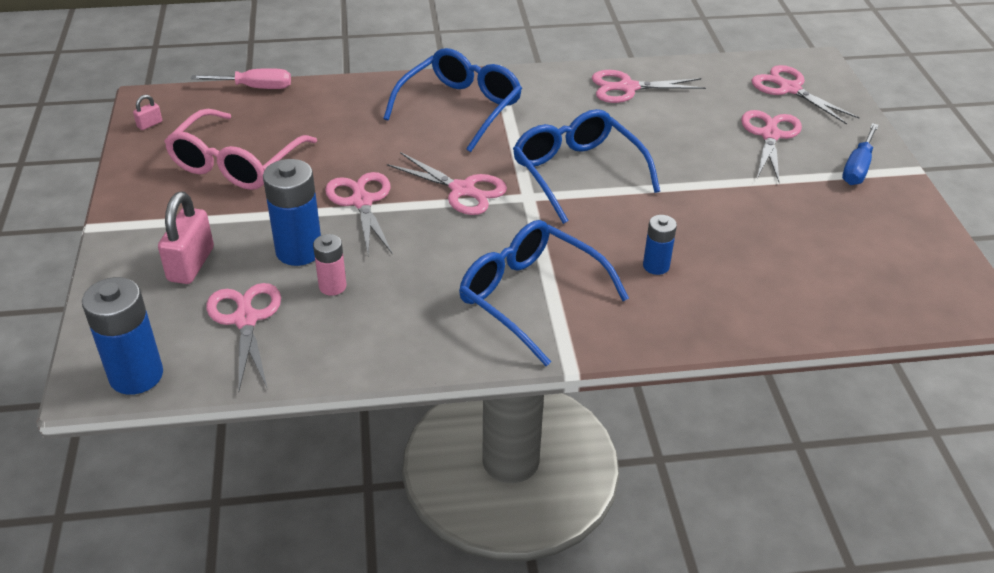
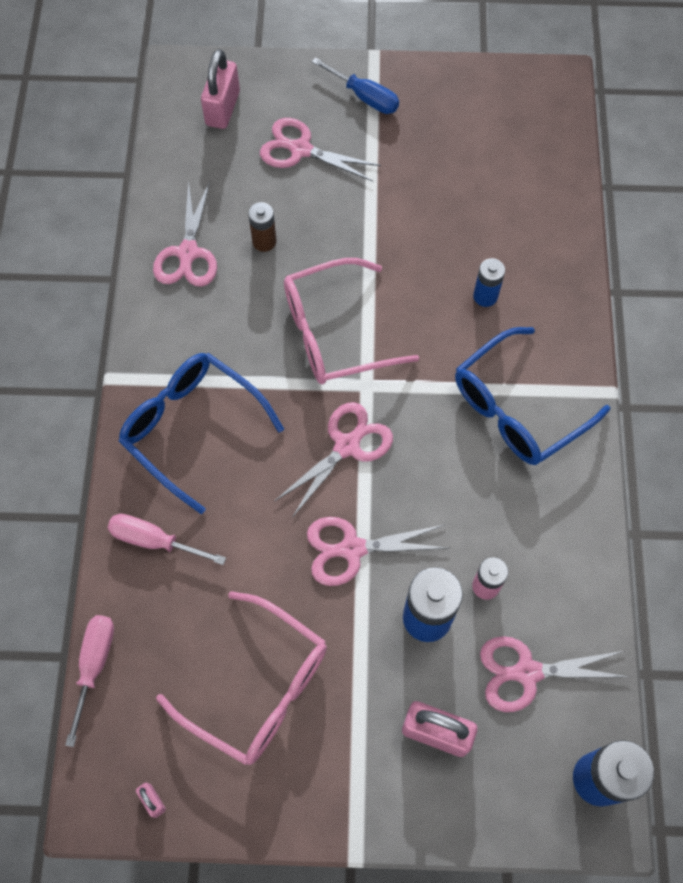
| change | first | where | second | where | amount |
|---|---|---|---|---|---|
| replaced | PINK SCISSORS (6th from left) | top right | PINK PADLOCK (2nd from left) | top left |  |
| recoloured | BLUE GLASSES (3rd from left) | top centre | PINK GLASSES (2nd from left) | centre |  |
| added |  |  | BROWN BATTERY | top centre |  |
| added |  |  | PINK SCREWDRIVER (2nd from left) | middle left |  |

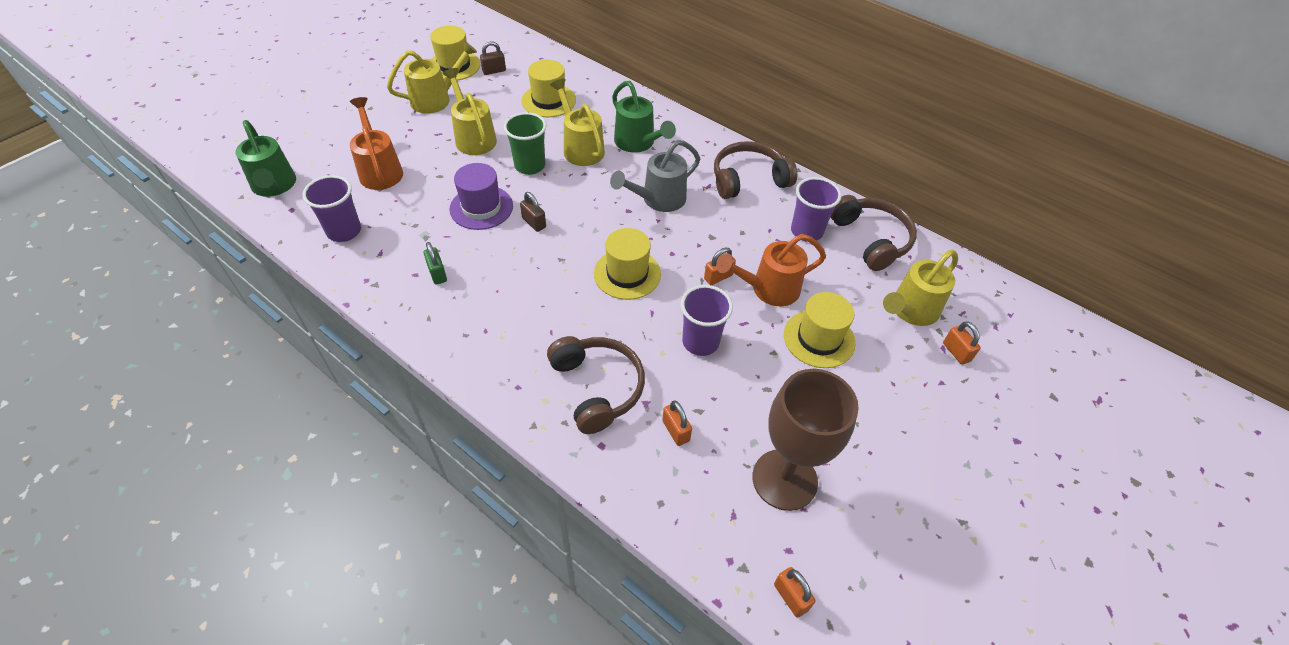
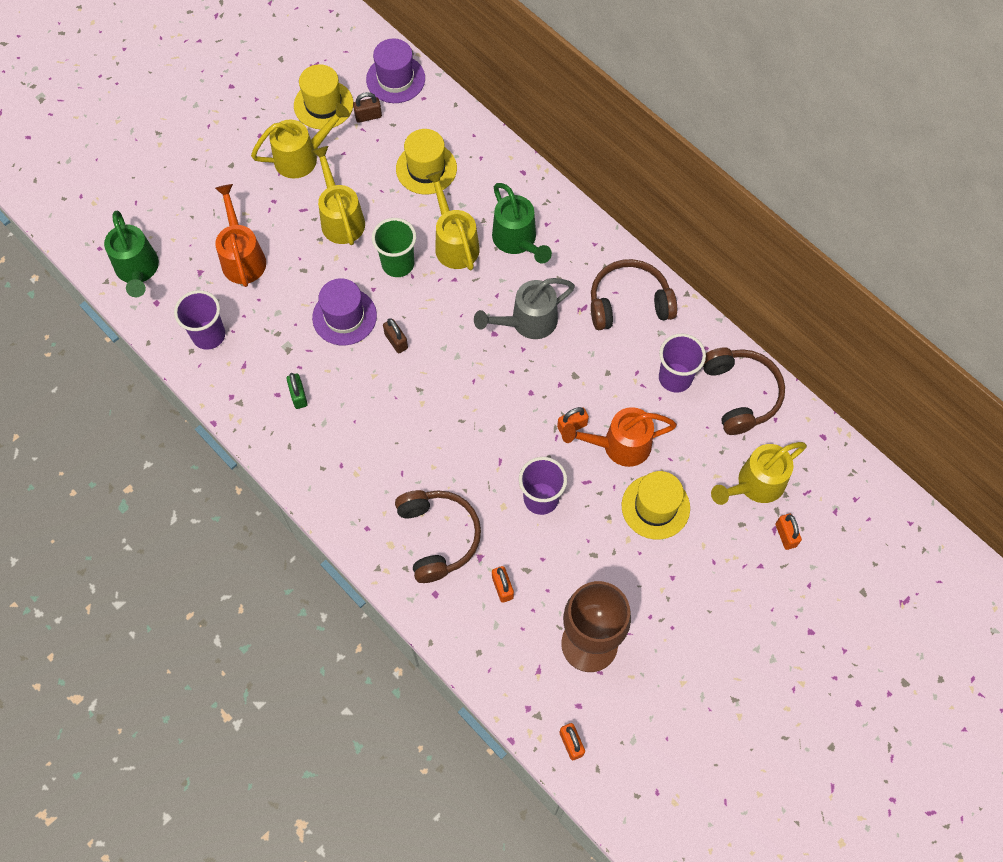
| change | first | where | second | where | amount |
|---|---|---|---|---|---|
| removed | YELLOW HAT (3rd from left) | centre |  |  |  |
| added |  |  | PURPLE HAT (2nd from left) | top centre |  |

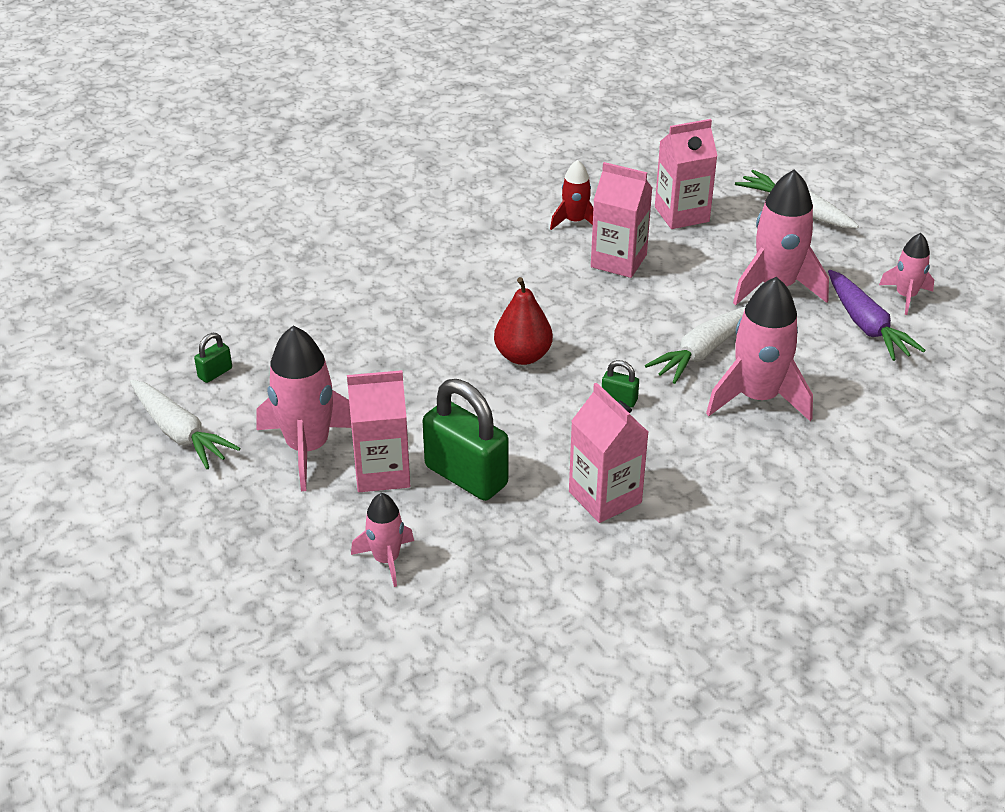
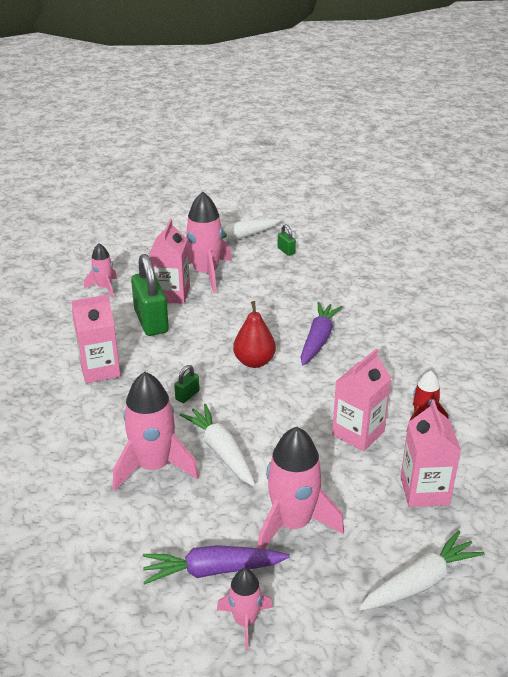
| change | first | where | second | where | amount |
|---|---|---|---|---|---|
| turned | GREEN PADLOCK (2nd from left in the first image) | centre | GREEN PADLOCK (1st from left) | middle left | 75 degrees counterclockwise |
| added |  |  | PURPLE CARROT (2nd from left) | centre |  |

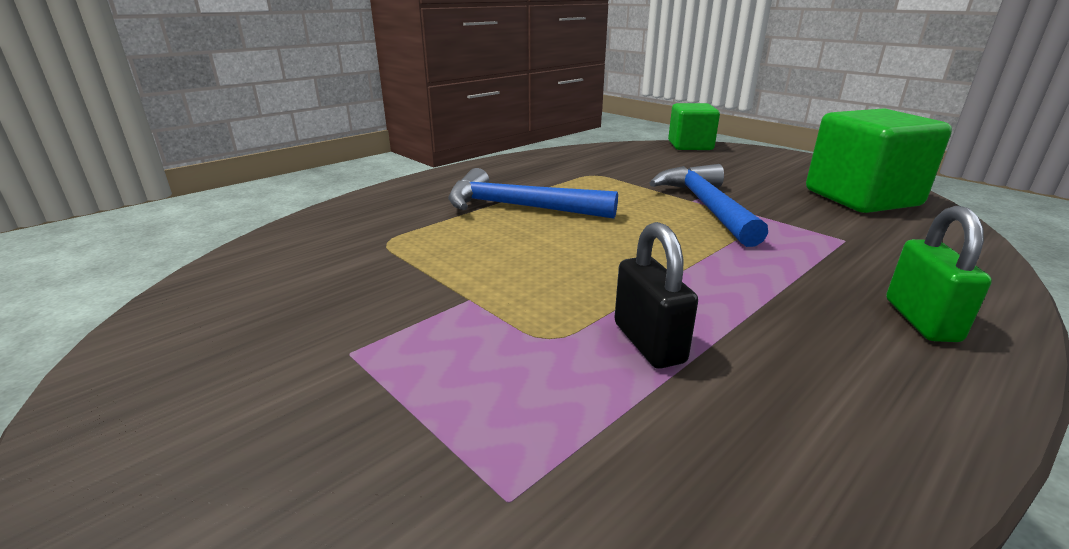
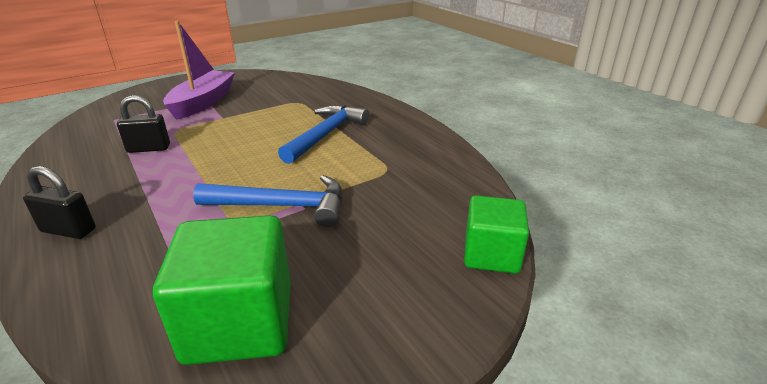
| change | first | where | second | where | amount |
|---|---|---|---|---|---|
| recoloured | GREEN PADLOCK | middle right | BLACK PADLOCK (1st from left) | middle left |  |
| added |  |  | PURPLE BOAT | top left |  |

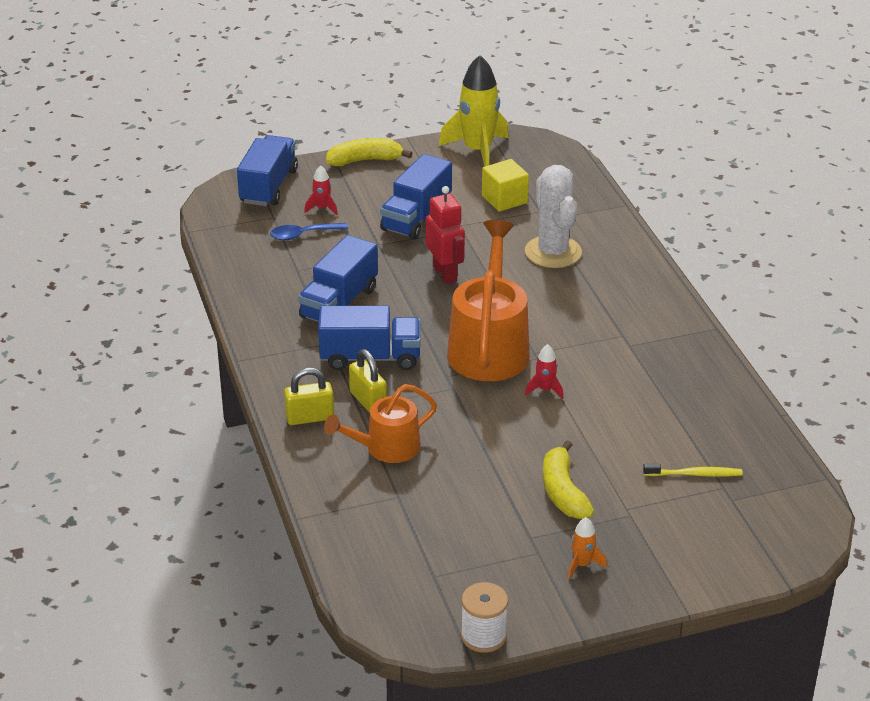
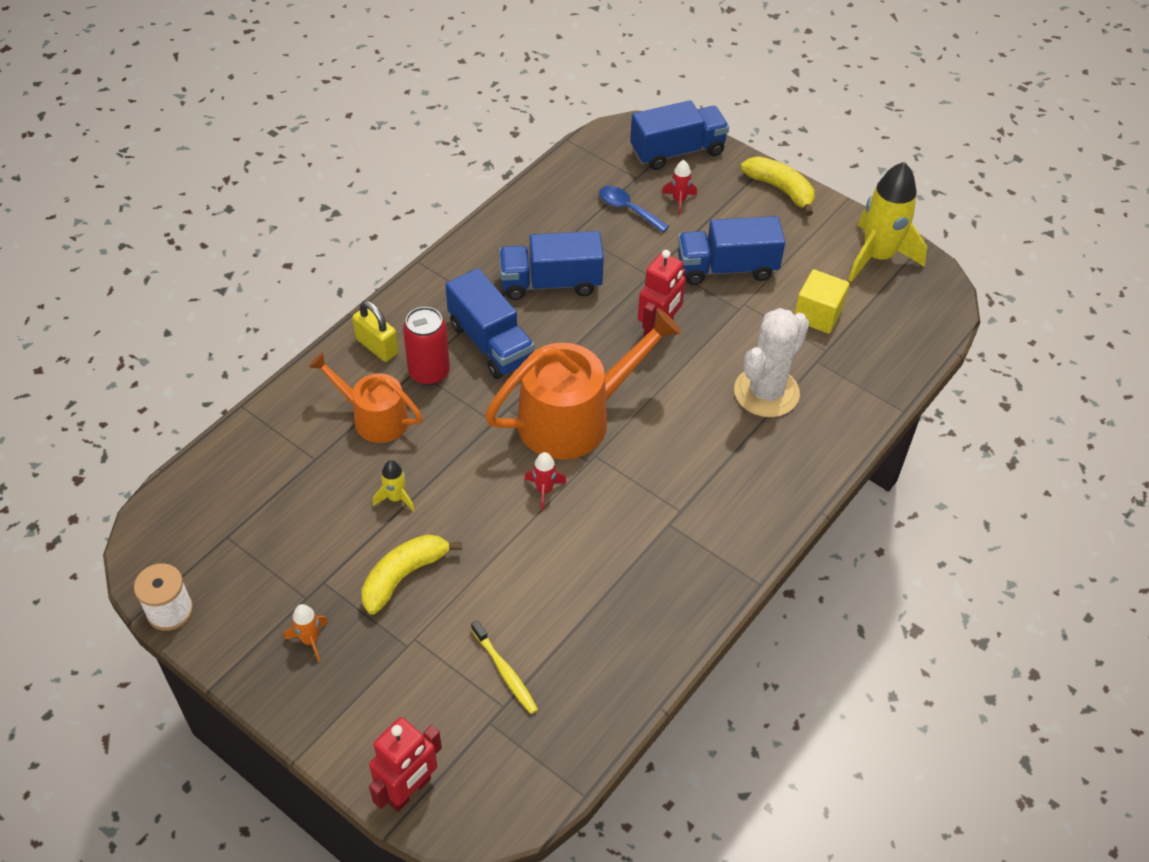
| change | first | where | second | where | amount |
|---|---|---|---|---|---|
| replaced | YELLOW PADLOCK (2nd from left) | centre | RED CAN | centre |  |
| added |  |  | YELLOW ROCKET (1st from left) | centre |  |
| added |  |  | RED ROBOT (1st from left) | bottom centre |  |

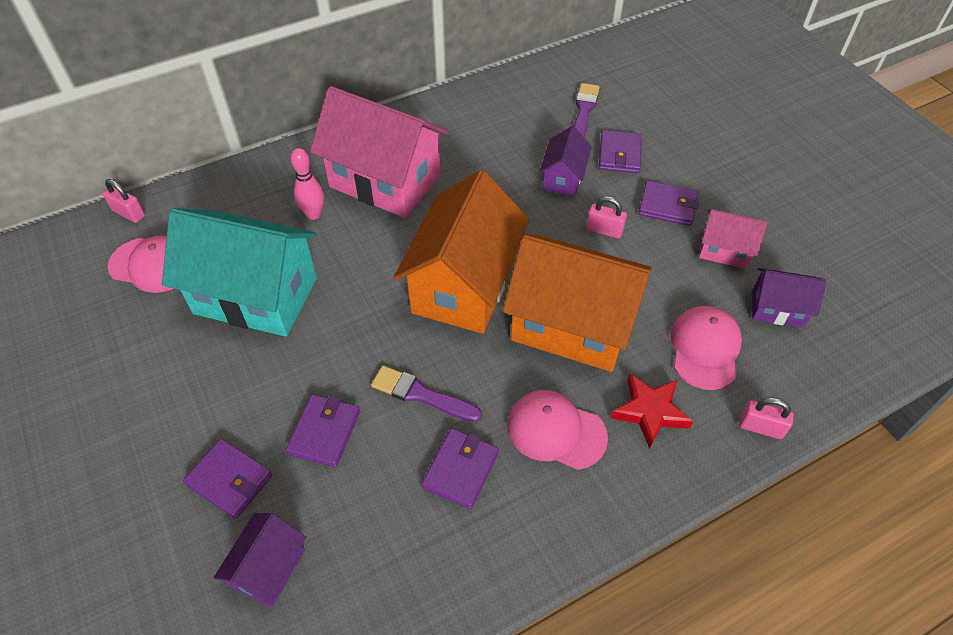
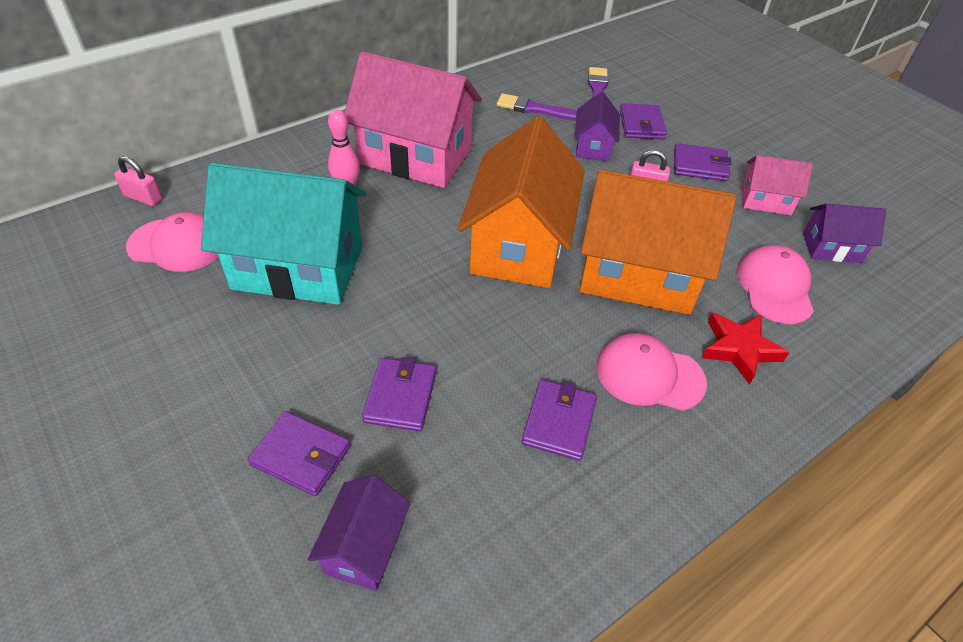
| change | first | where | second | where | amount |
|---|---|---|---|---|---|
| moved | PURPLE BRUSH (1st from left) | centre |  | top centre |  |
| removed | PINK PADLOCK (3rd from left) | middle right |  |  |  |

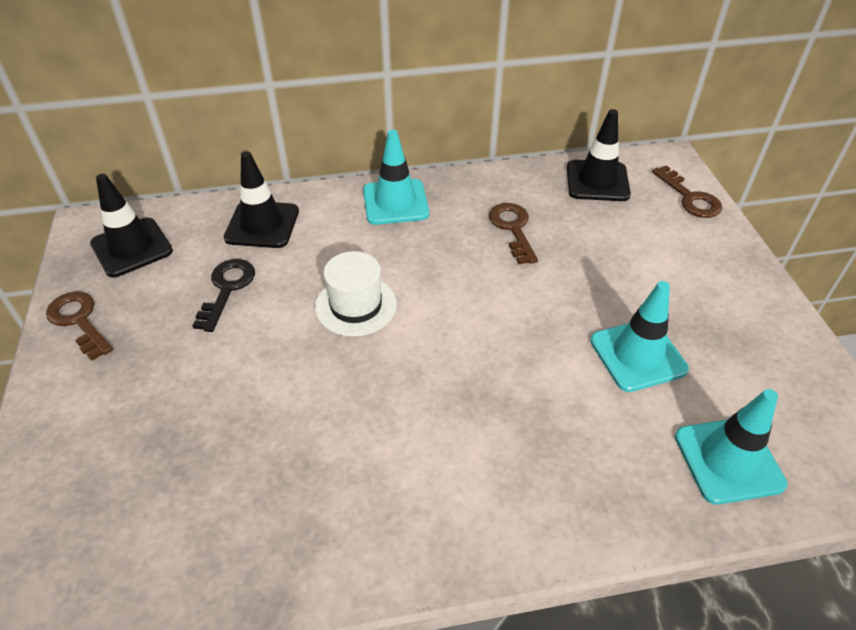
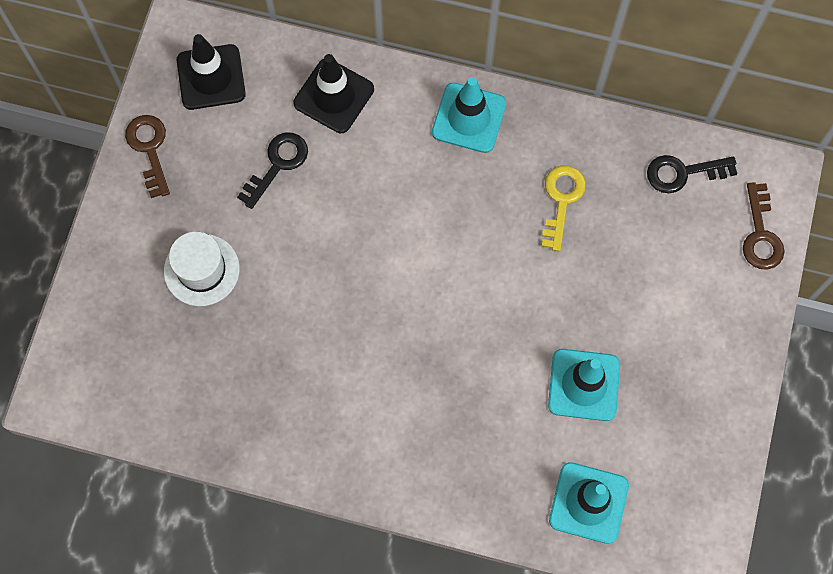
| change | first | where | second | where | amount |
|---|---|---|---|---|---|
| replaced | BLACK TRAFFIC CONE (3rd from left) | top right | BLACK KEY (2nd from left) | top right |  |
| recoloured | BROWN KEY (2nd from left) | centre | YELLOW KEY | middle right |  |
| moved | WHITE HAT | centre |  | middle left |  |

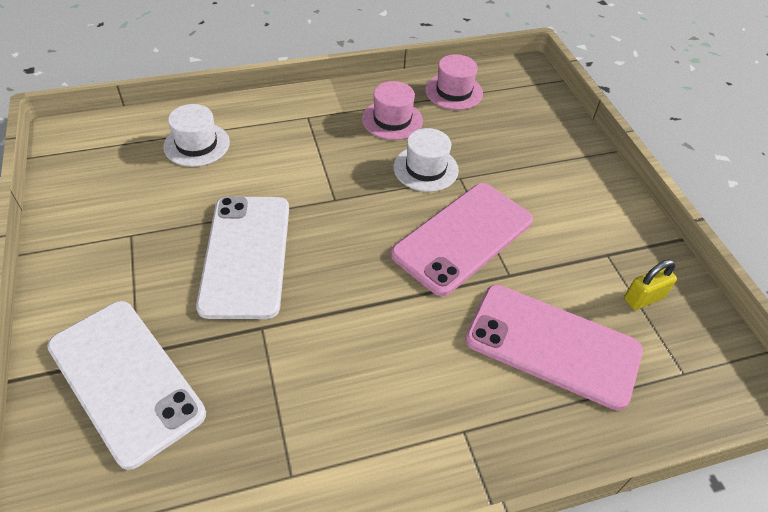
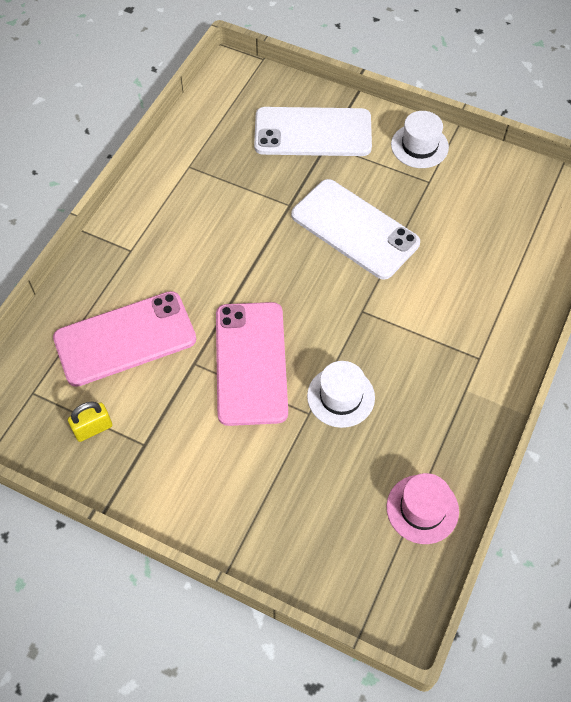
| change | first | where | second | where | amount |
|---|---|---|---|---|---|
| removed | PINK HAT (1st from left) | top centre |  |  |  |
| moved | WHITE HAT (1st from left in the first image) | top left | WHITE HAT (2nd from left) | top right |  |
| turned | YELLOW PADLOCK | middle right |  | middle left | 45 degrees clockwise |

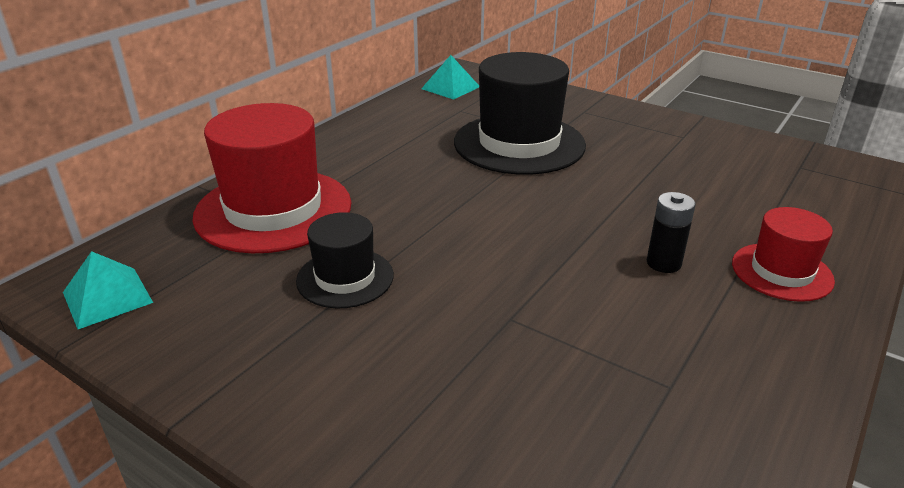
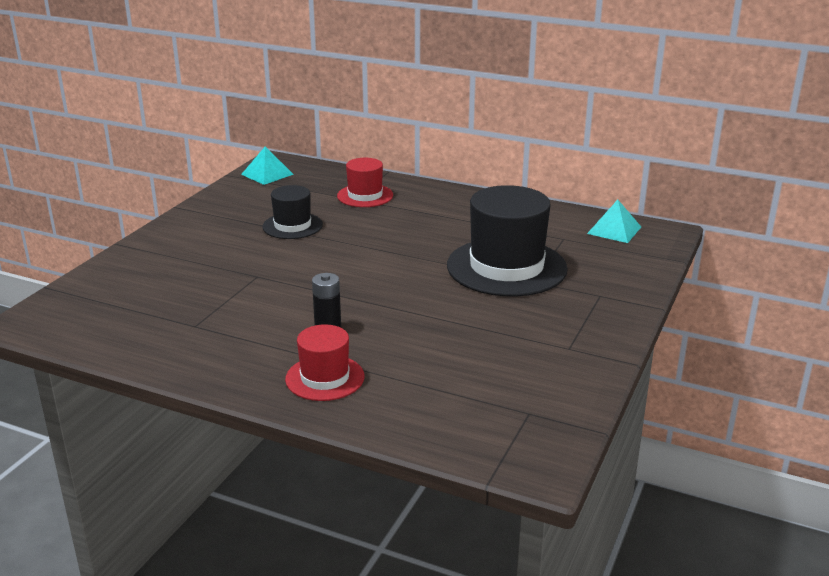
| change | first | where | second | where | amount |
|---|---|---|---|---|---|
| resized | RED HAT (1st from left in the first image) | middle left | RED HAT (2nd from left) | top centre | x0.54 |

